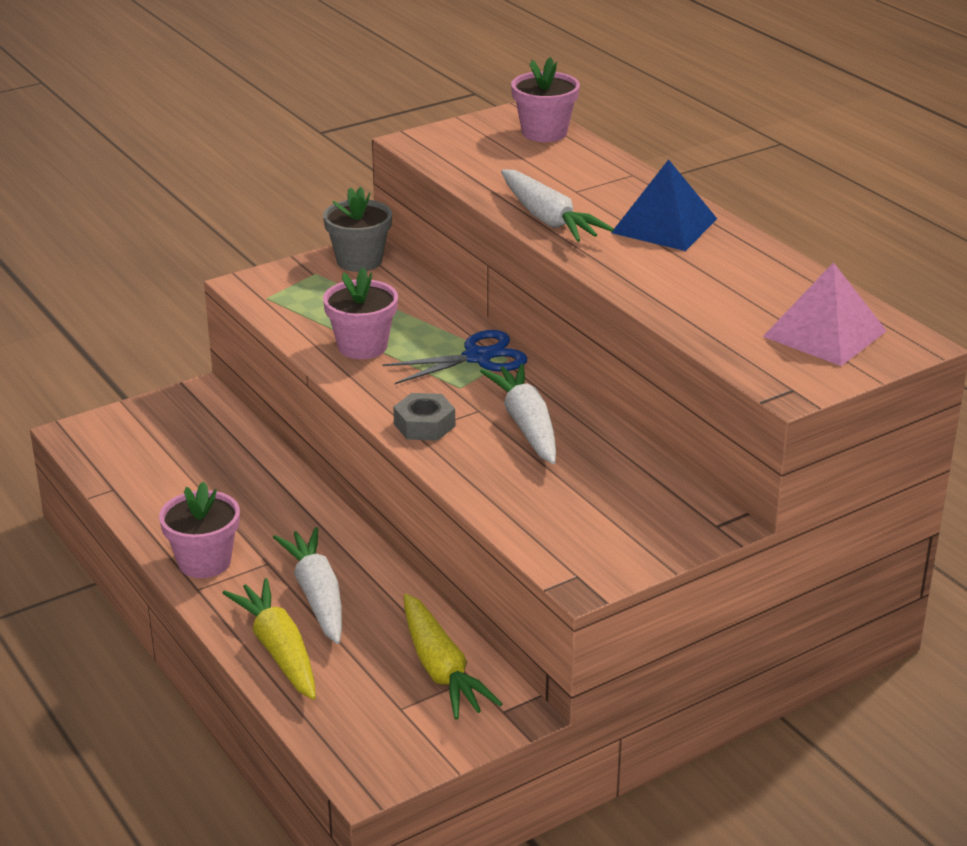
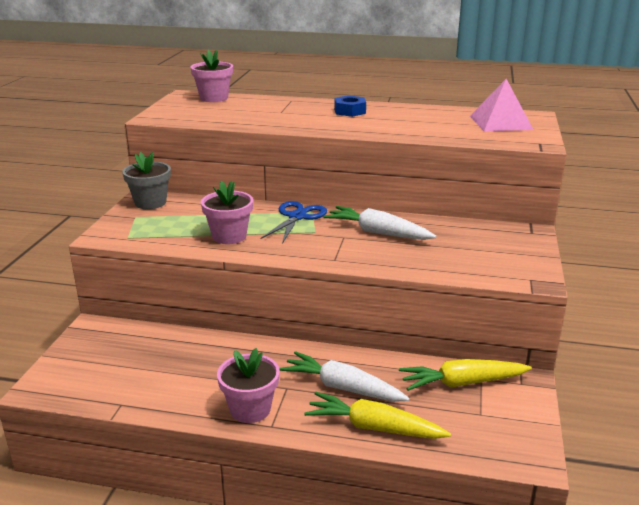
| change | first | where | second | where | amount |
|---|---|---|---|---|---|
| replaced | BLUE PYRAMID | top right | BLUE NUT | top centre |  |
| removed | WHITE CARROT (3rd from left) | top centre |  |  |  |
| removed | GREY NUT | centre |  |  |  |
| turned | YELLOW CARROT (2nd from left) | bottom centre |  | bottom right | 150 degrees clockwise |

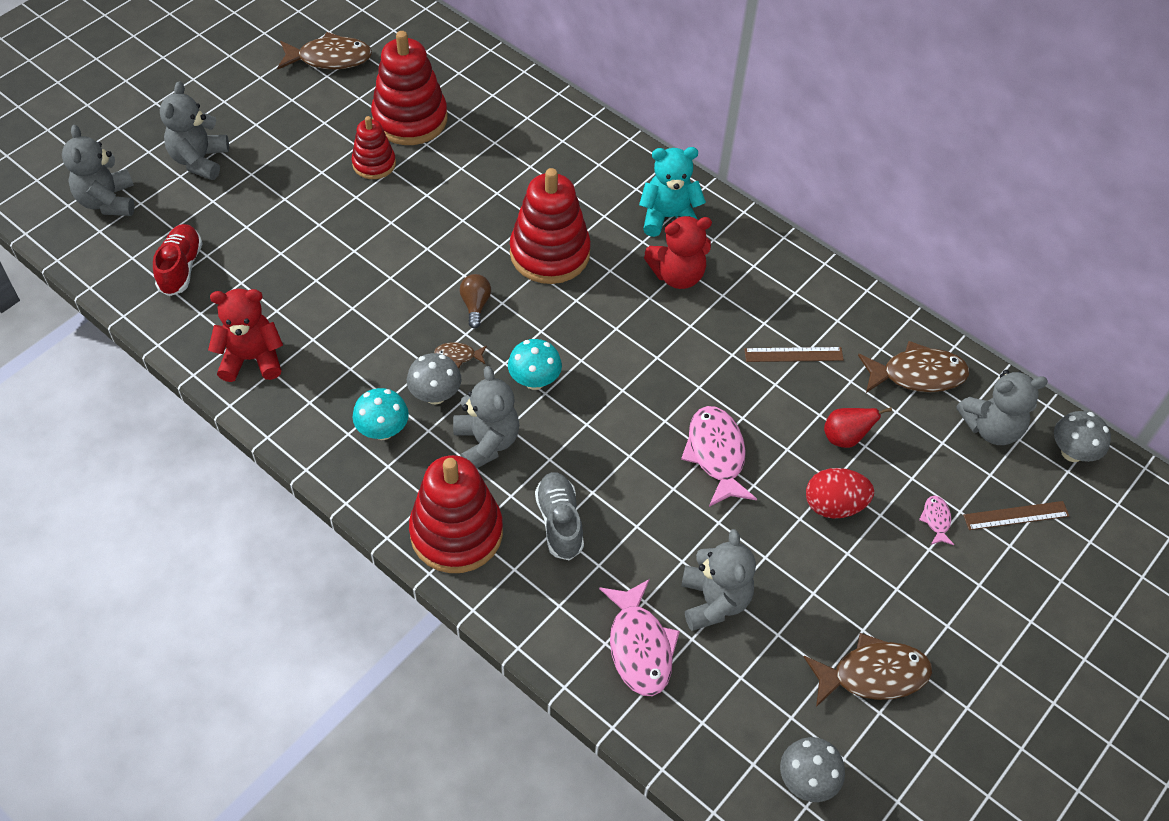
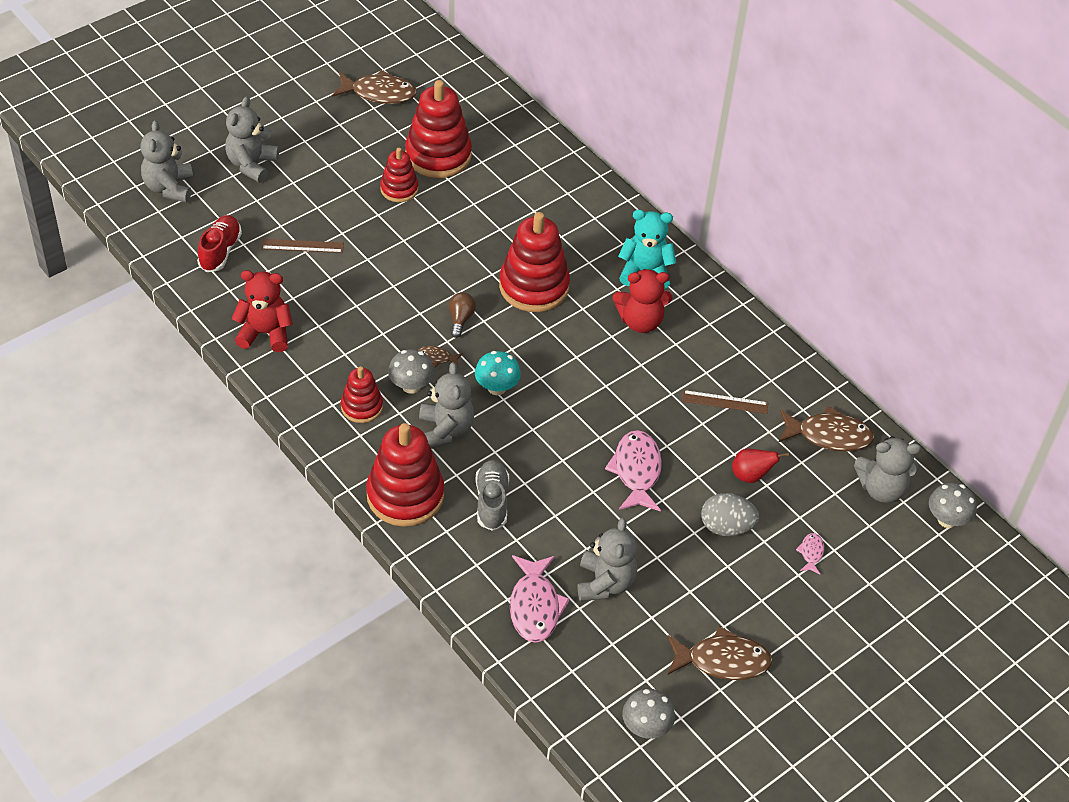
| change | first | where | second | where | amount |
|---|---|---|---|---|---|
| replaced | TURQUOISE MUSHROOM (1st from left) | middle left | RED STACKING TOY (1st from left) | centre |  |
| recoloured | RED EGG | middle right | GREY EGG | middle right |  |
| moved | BROWN RULER (2nd from left in the first image) | middle right | BROWN RULER (1st from left) | top left |  |

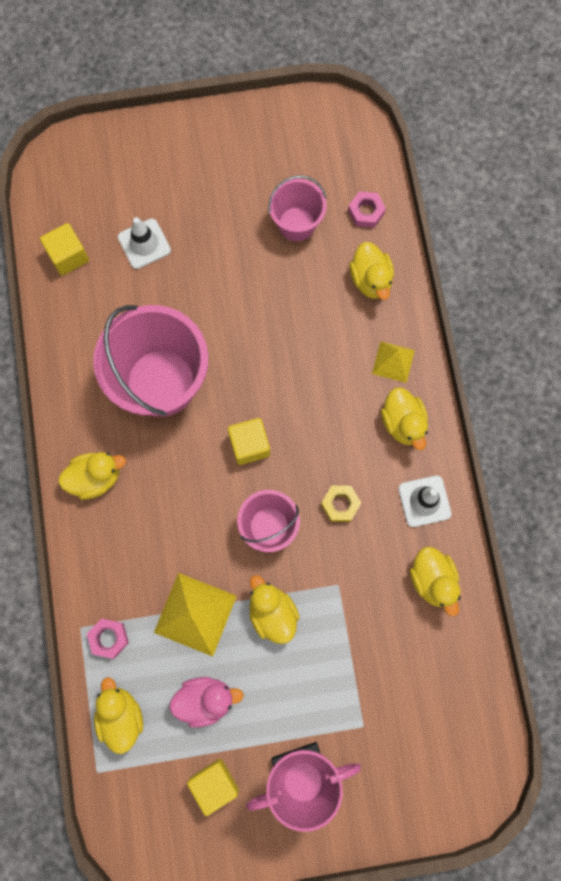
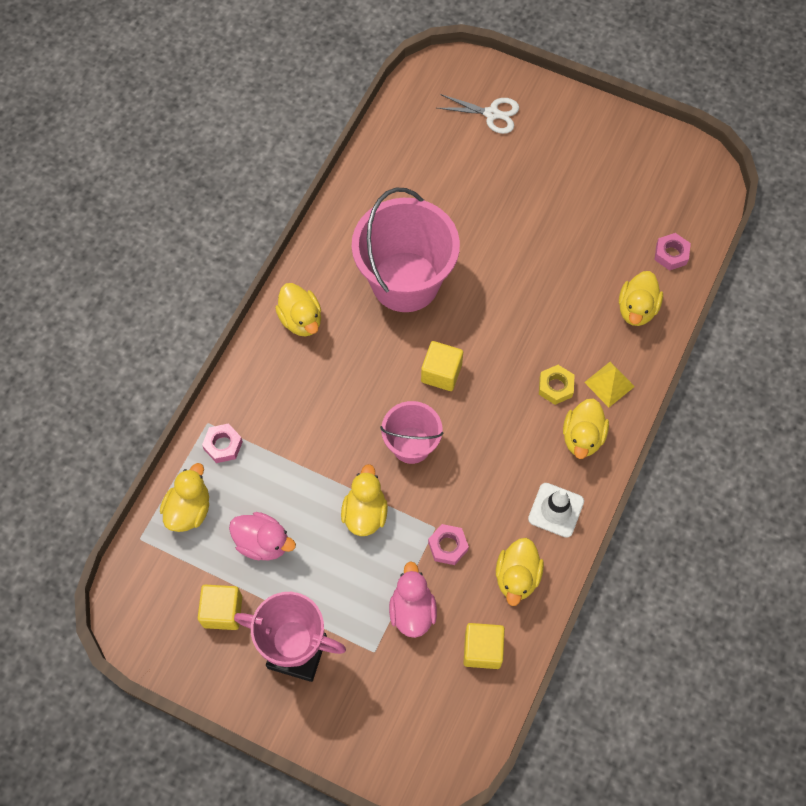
| change | first | where | second | where | amount |
|---|---|---|---|---|---|
| removed | PINK BUCKET (3rd from left) | top centre |  |  |  |
| removed | WHITE TRAFFIC CONE (1st from left) | top left |  |  |  |
| moved | YELLOW CUBE (1st from left in the first image) | top left | YELLOW CUBE (3rd from left) | bottom centre |  |
| turned | YELLOW DUCK (1st from left in the first image) | middle left | YELLOW DUCK (2nd from left) | centre | 45 degrees clockwise |
| moved | YELLOW NUT | centre |  | middle right |  |
| removed | YELLOW PYRAMID (1st from left) | bottom centre |  |  |  |
| added |  |  | WHITE SCISSORS | top centre |  |
| added |  |  | PINK NUT (2nd from left) | bottom centre |  |
| added |  |  | PINK DUCK (2nd from left) | bottom centre |  |

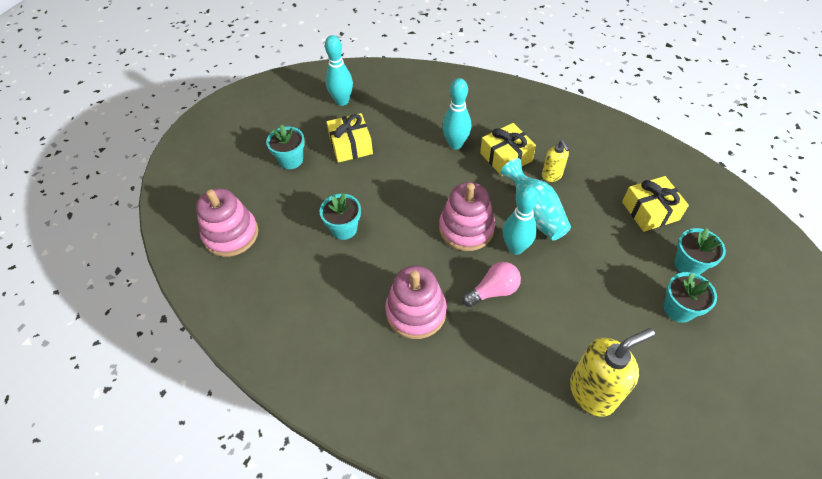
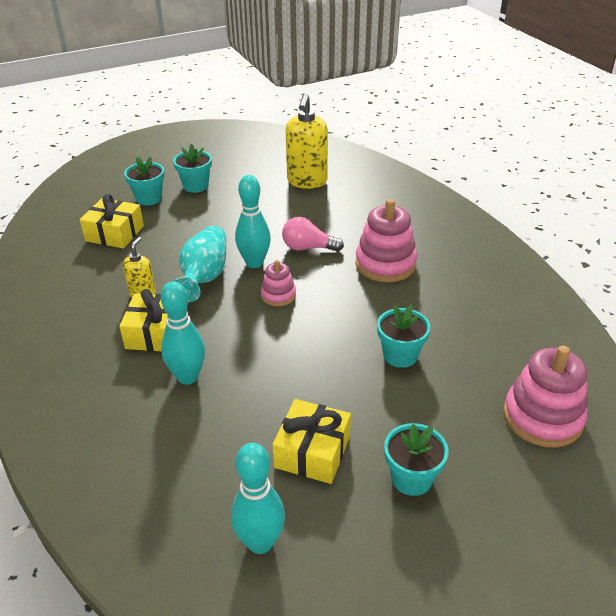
| change | first | where | second | where | amount |
|---|---|---|---|---|---|
| resized | PINK STACKING TOY (3rd from left in the first image) | centre | PINK STACKING TOY (1st from left) | centre | x0.55 |
| turned | YELLOW SOAP DISPENSER (2nd from left) | bottom right |  | top centre | 90 degrees counterclockwise |

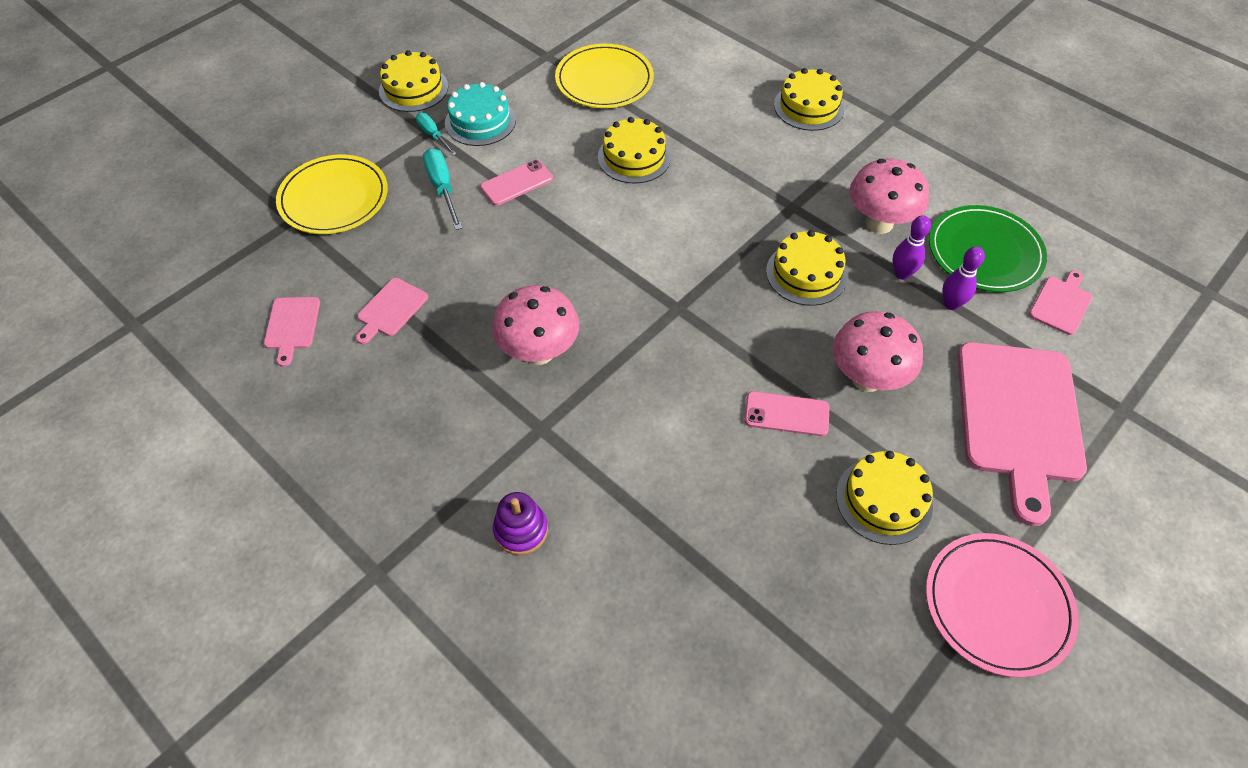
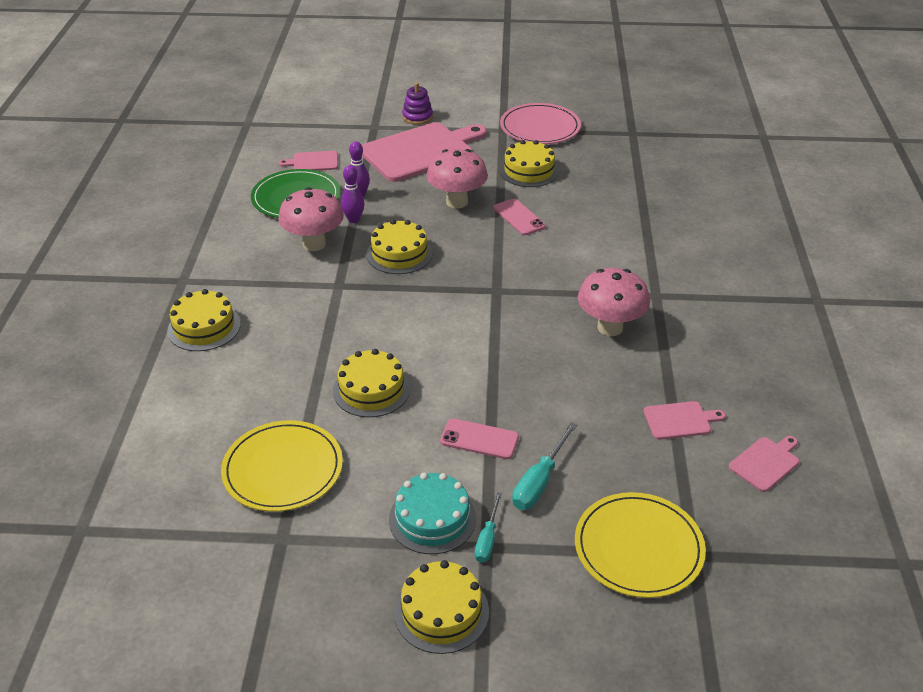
| change | first | where | second | where | amount |
|---|---|---|---|---|---|
| moved | PURPLE STACKING TOY | bottom centre |  | top centre |  |

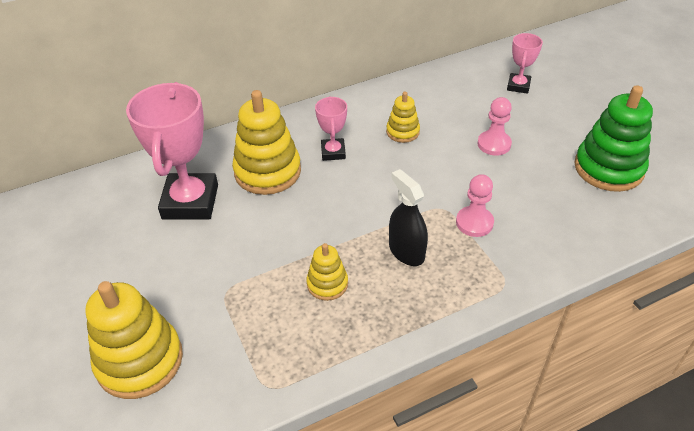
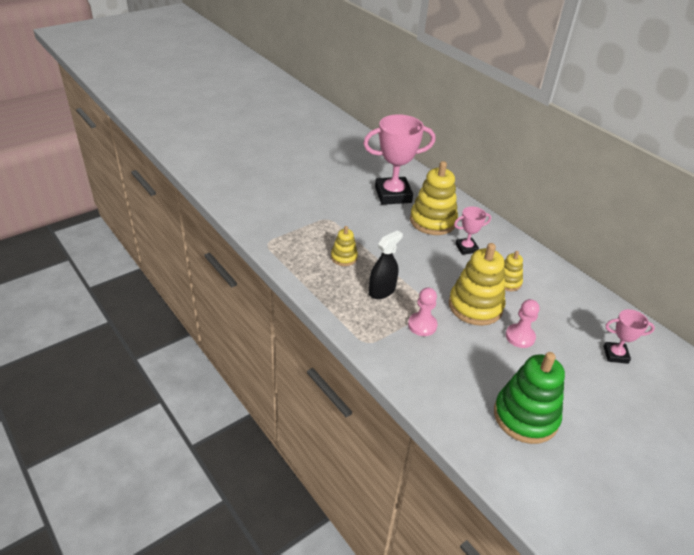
| change | first | where | second | where | amount |
|---|---|---|---|---|---|
| moved | YELLOW STACKING TOY (1st from left in the first image) | bottom left | YELLOW STACKING TOY (3rd from left) | middle right |  |

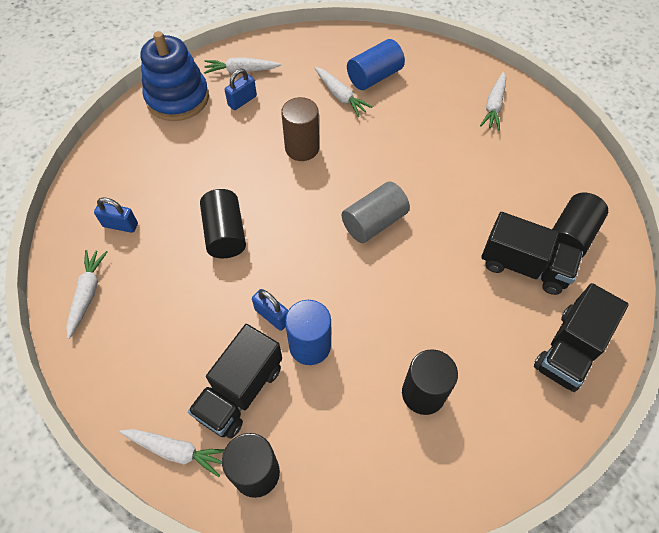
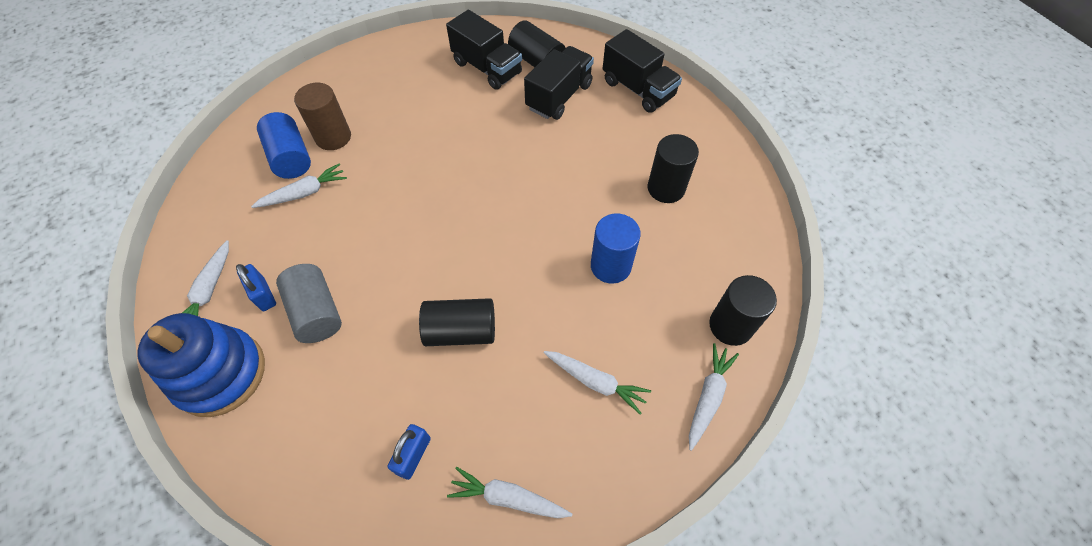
| change | first | where | second | where | amount |
|---|---|---|---|---|---|
| moved | WHITE CARROT (5th from left in the first image) | top right | WHITE CARROT (4th from left) | bottom centre |  |
| moved | BROWN CYLINDER | top centre |  | top left |  |
| moved | GREY CYLINDER | centre |  | middle left |  |
| removed | BLUE PADLOCK (3rd from left) | centre |  |  |  |
| moved | BLACK TRUCK (1st from left) | bottom centre |  | top centre |  |

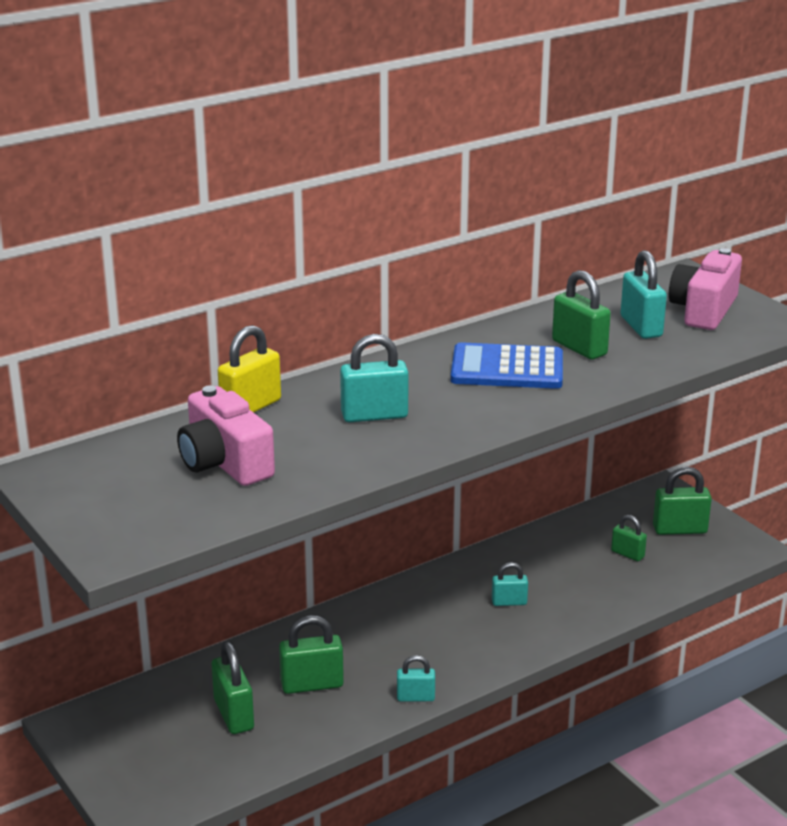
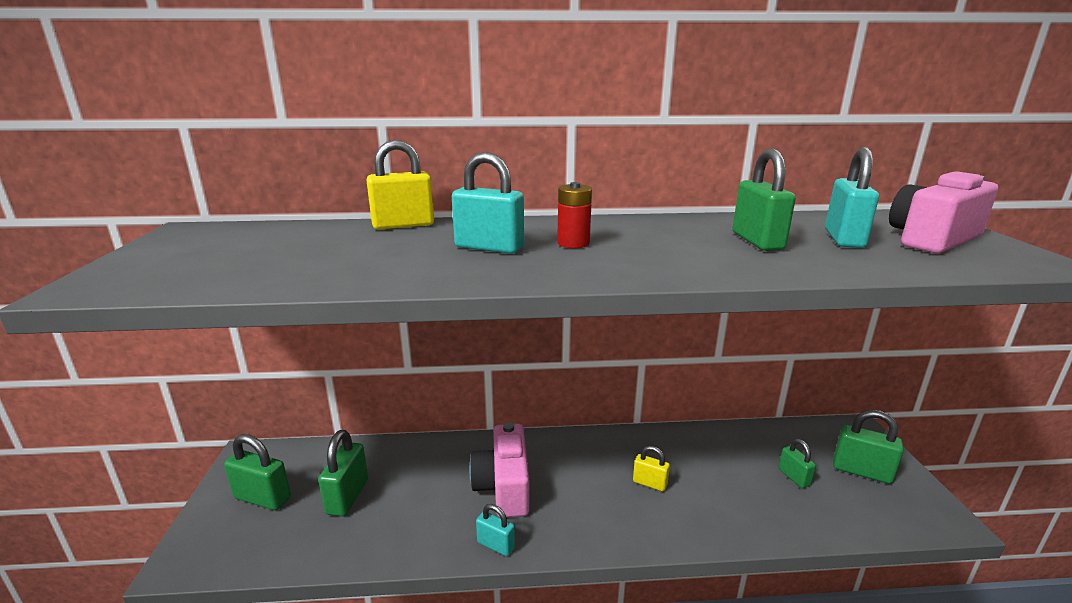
| change | first | where | second | where | amount |
|---|---|---|---|---|---|
| removed | BLUE CALCULATOR | centre |  |  |  |
| moved | PINK CAMERA (1st from left) | middle left |  | bottom centre |  |
| recoloured | TURQUOISE PADLOCK (3rd from left) | bottom centre | YELLOW PADLOCK (2nd from left) | bottom centre |  |
| moved | GREEN PADLOCK (2nd from left in the first image) | bottom centre | GREEN PADLOCK (1st from left) | bottom left |  |
| added |  |  | RED BATTERY | centre |  |

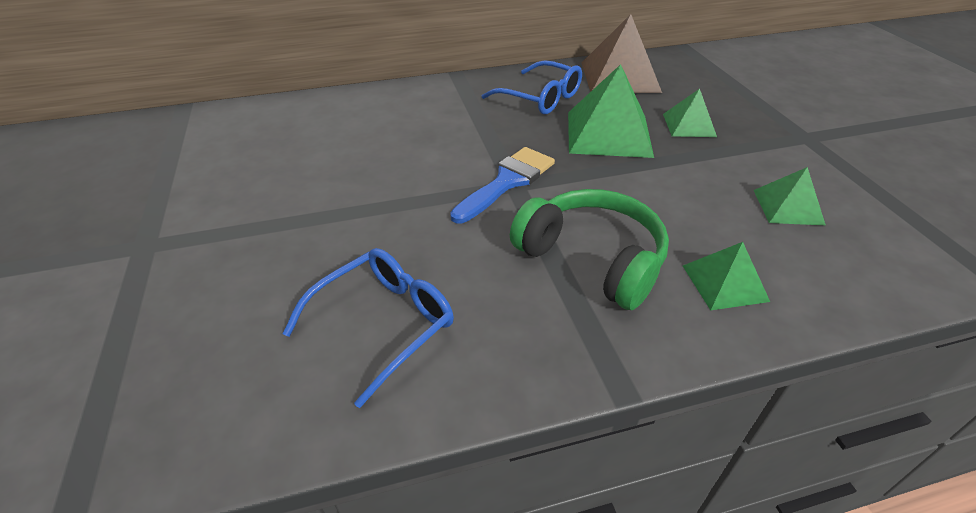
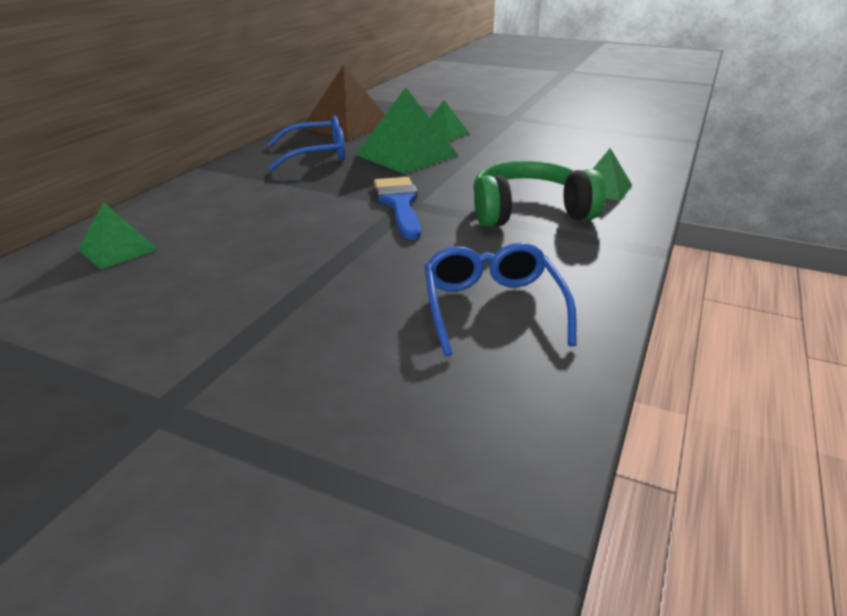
| change | first | where | second | where | amount |
|---|---|---|---|---|---|
| moved | GREEN PYRAMID (4th from left in the first image) | middle right | GREEN PYRAMID (1st from left) | middle left |  |

